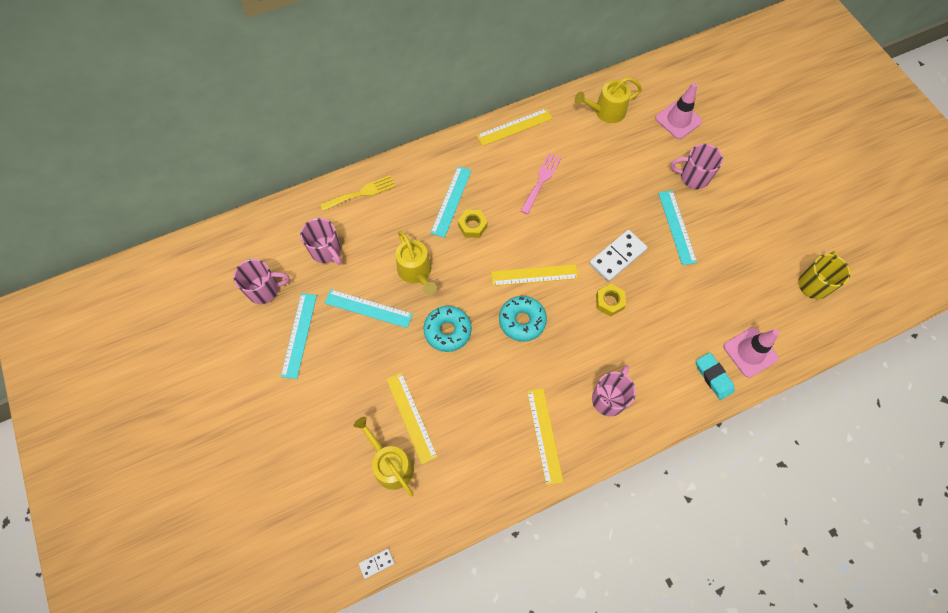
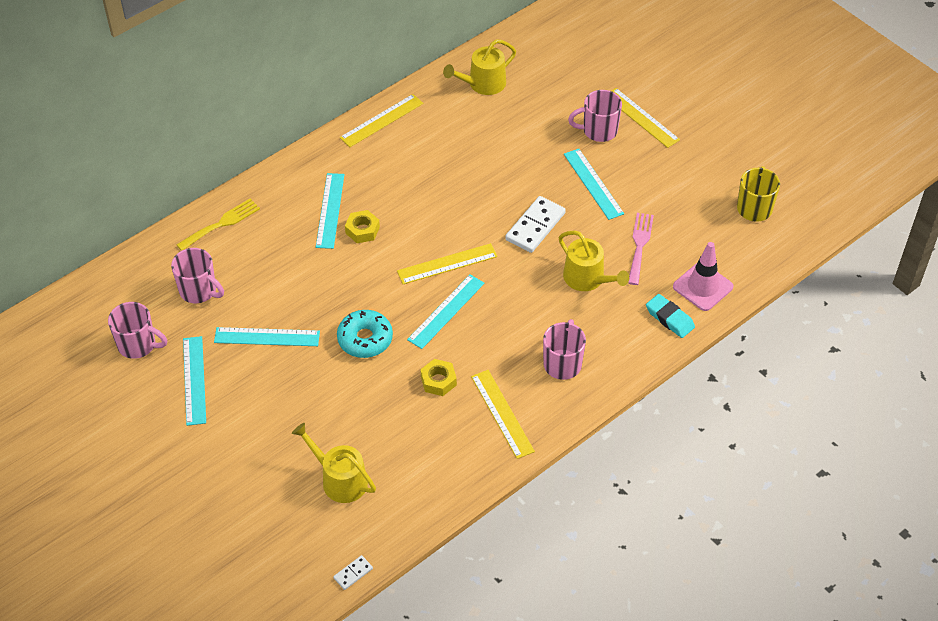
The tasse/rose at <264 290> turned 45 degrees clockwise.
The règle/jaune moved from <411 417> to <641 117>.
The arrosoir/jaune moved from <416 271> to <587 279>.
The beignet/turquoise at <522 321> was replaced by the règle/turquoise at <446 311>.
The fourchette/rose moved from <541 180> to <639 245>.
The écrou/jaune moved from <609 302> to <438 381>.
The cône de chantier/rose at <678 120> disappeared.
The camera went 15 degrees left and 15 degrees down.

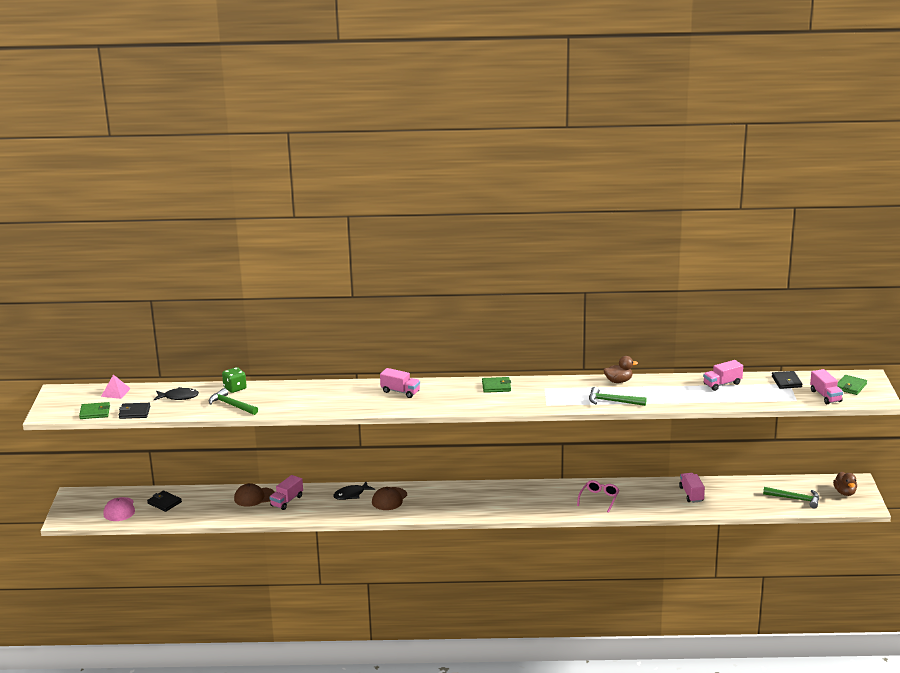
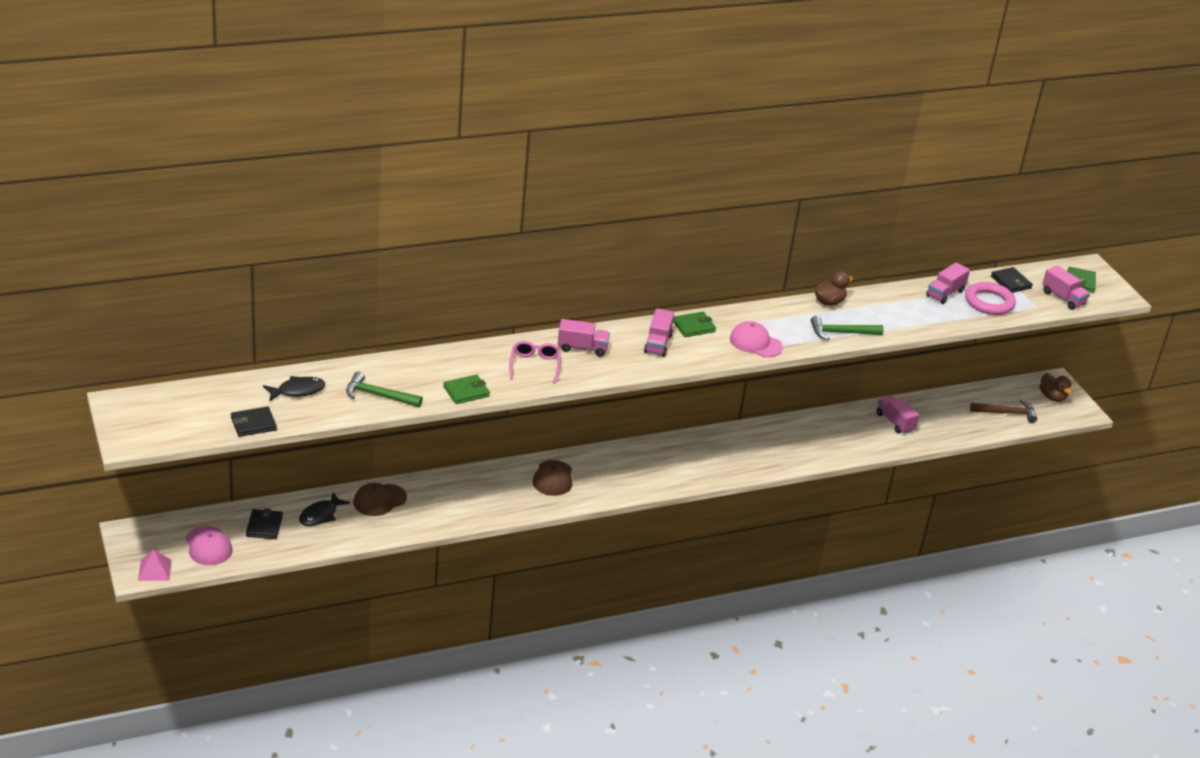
The portefeuille/vert moved from <95 412> to <466 391>.
The pyramide/rose moved from <115 392> to <154 570>.
The portefeuille/noir at <164 503> turned 75 degrees clockwise.
The dé/vert at <235 388> disappeared.
The camion/rose moved from <287 501> to <658 344>.
The poisson/noir moved from <351 494> to <320 515>.
The lunettes/rose moved from <599 499> to <534 365>.
The marteau/vert at <795 499> became the marteau/marron at <1006 413>.
The casquette/rose at <755 343> appeared.
The anneau/rose at <989 302> appeared.
The camera went 25 degrees left and 10 degrees up.

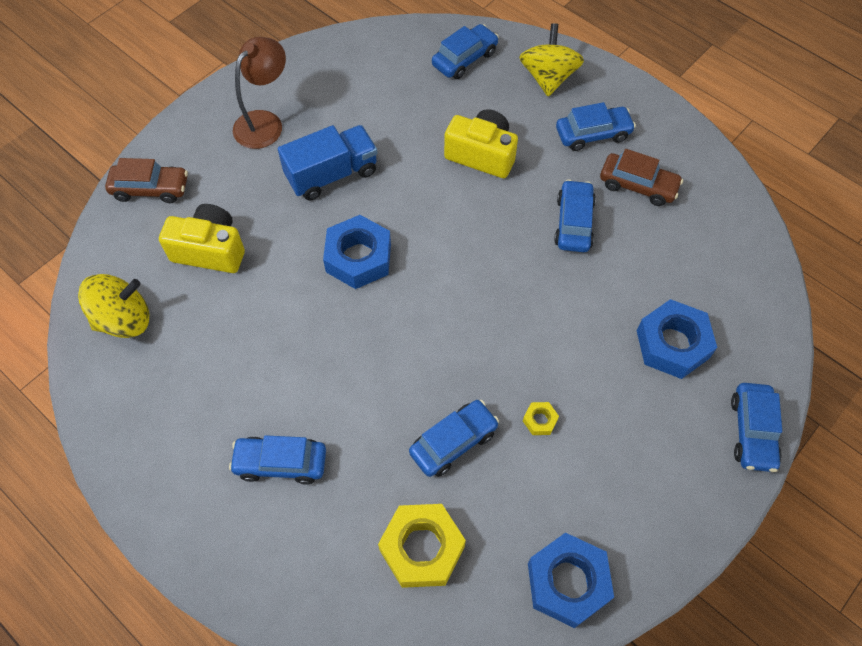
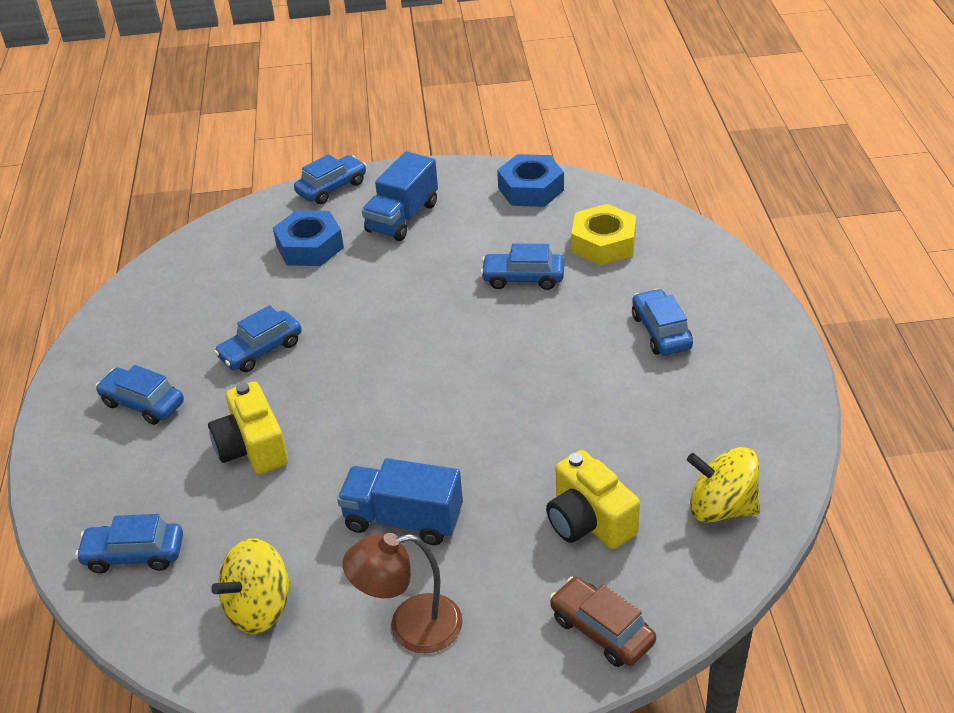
The voiture/bleu at <280 463> turned 150 degrees counterclockwise.
The écrou/bleu at <358 258> disappeared.
The toupie/jaune moved from <548 78> to <259 608>.
The écrou/jaune at <540 420> disappeared.
The voiture/marron at <638 185> disappeared.
The camion/bleu at <402 217> appeared.
The camera went 135 degrees left and 20 degrees down.

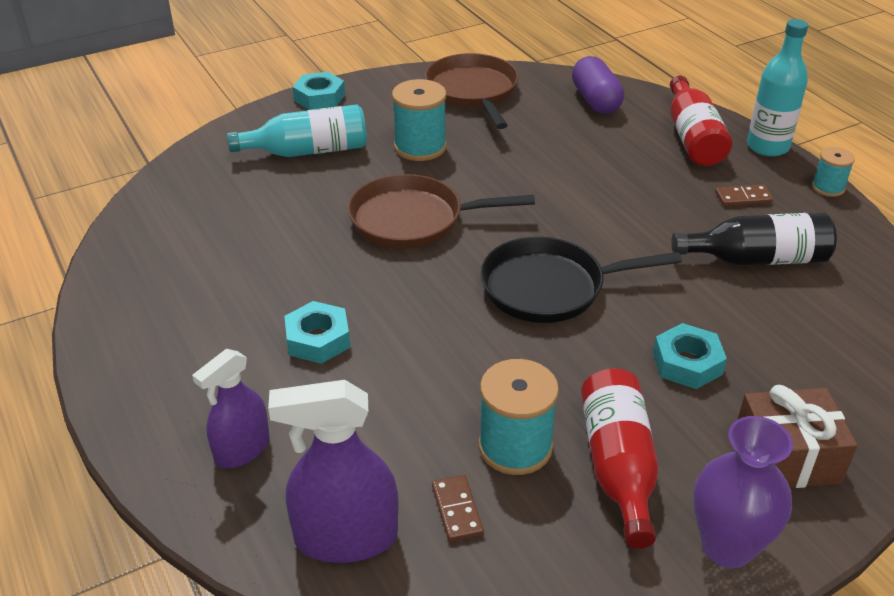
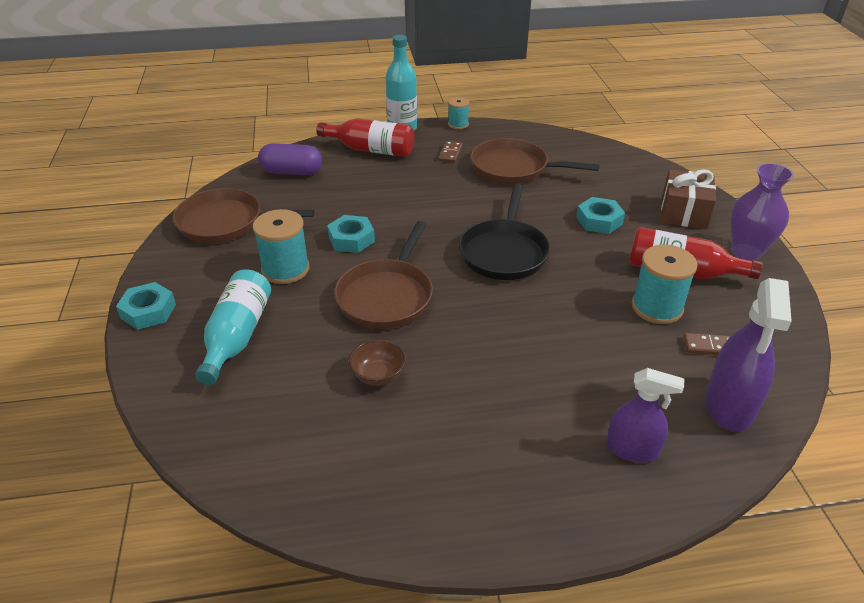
The vaporisateur/violet at <242 449> turned 45 degrees counterclockwise.
The écrou/turquoise moved from <318 339> to <351 239>.
The bouteille/noir at <757 259> was replaced by the poêle/marron at <513 168>.
The bol/marron at <378 375> appeared.
The camera went 70 degrees left and 0 degrees up.

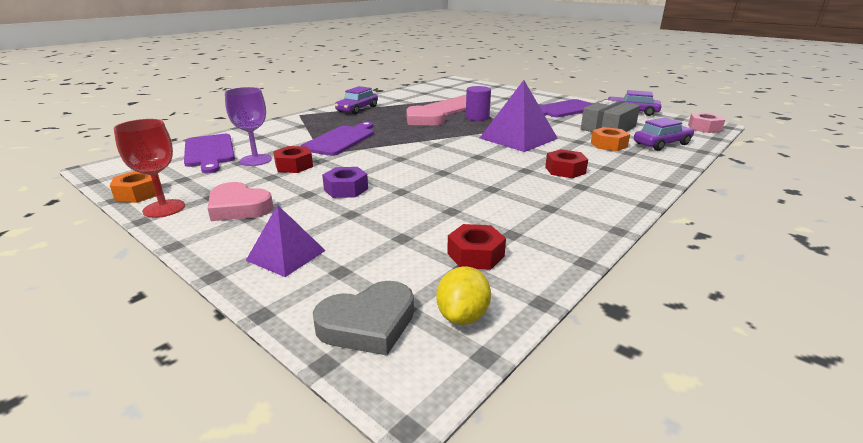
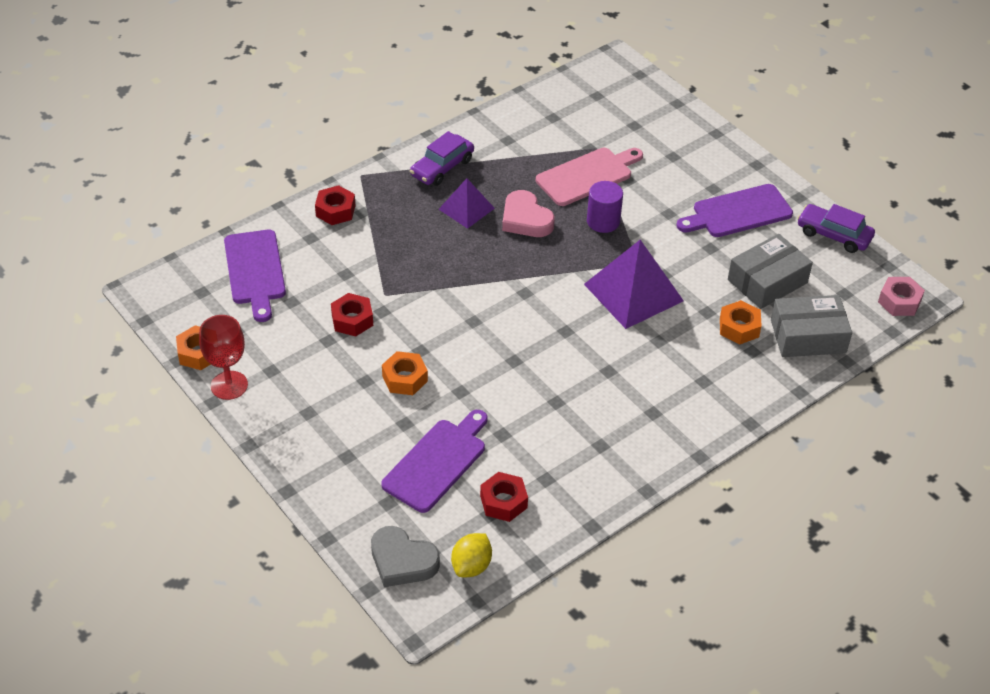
The cœur/rose at <239 207> disappeared.
The verre à pied/violet at <256 160> disappeared.
The pyramide/violet moved from <286 255> to <466 208>.
The planche à découper/violet moved from <341 140> to <437 462>.
The cœur/gris at <368 324> turned 45 degrees clockwise.
The écrou/violet at <346 189> became the écrou/orange at <405 378>.
The écrou/rouge moved from <565 170> to <335 211>.
The voiture/violet at <661 144> was replaced by the boîte/gris at <808 336>.
The camera went 10 degrees right and 20 degrees up.

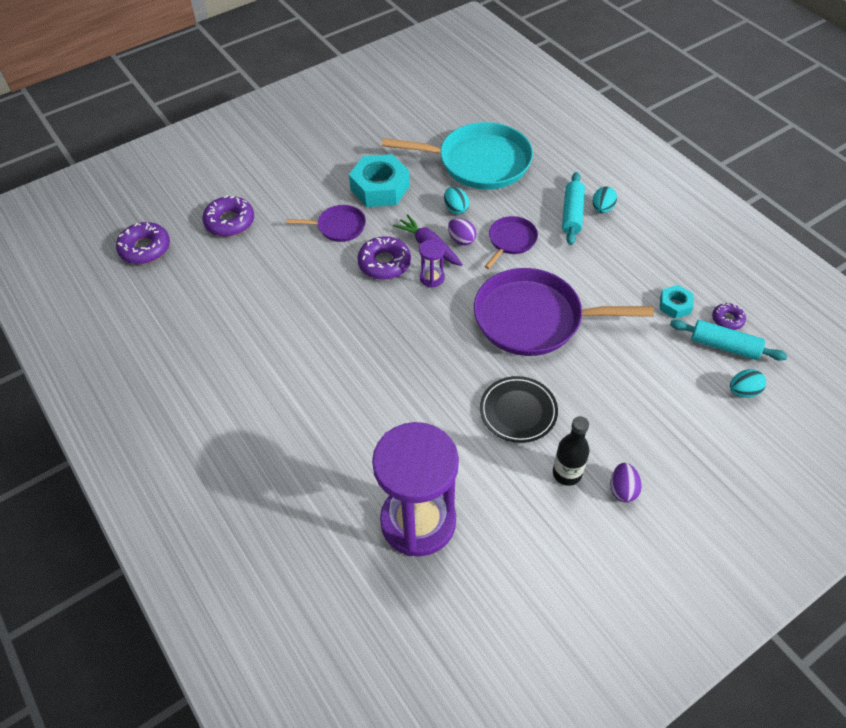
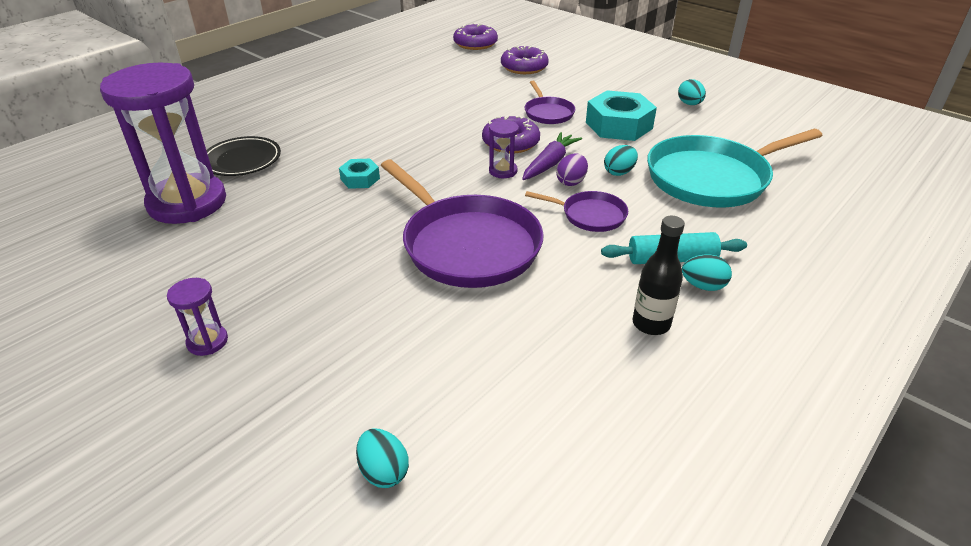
The poêle/turquoise at <479 162> turned 75 degrees clockwise.
The poêle/violet at <533 319> turned 150 degrees clockwise.
The assiette/noir moved from <518 411> to <242 160>.
The bouteille/noir moved from <567 473> to <651 324>.
The œuf/violet at <622 489> was replaced by the sablier/violet at <207 341>.
The écrou/turquoise moved from <675 305> to <360 179>.
The rouleau à pâtisserie/turquoise at <724 346> disappeared.
The beignet/violet at <727 319> disappeared.
The œuf/turquoise at <689 104> appeared.
The camera went 75 degrees right and 15 degrees down.

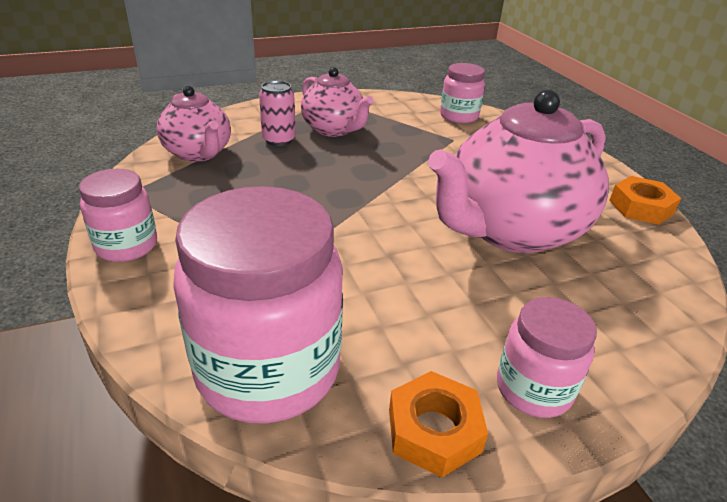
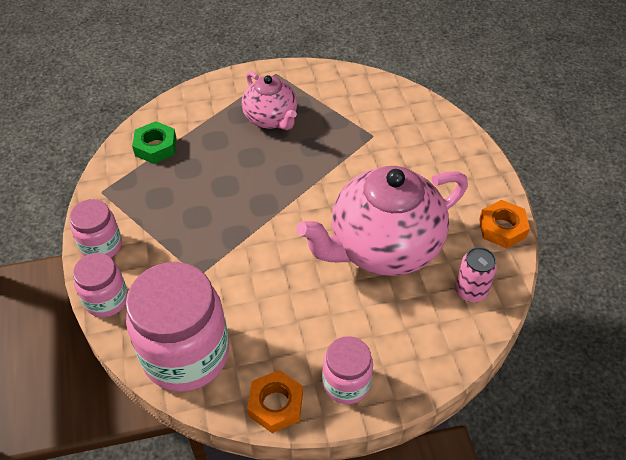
The théière/rose at <198 153> was replaced by the écrou/vert at <155 147>.
The canette/rose moved from <279 140> to <470 291>.
The bocal/rose moved from <459 116> to <106 300>.
The camera went 10 degrees right and 15 degrees up.

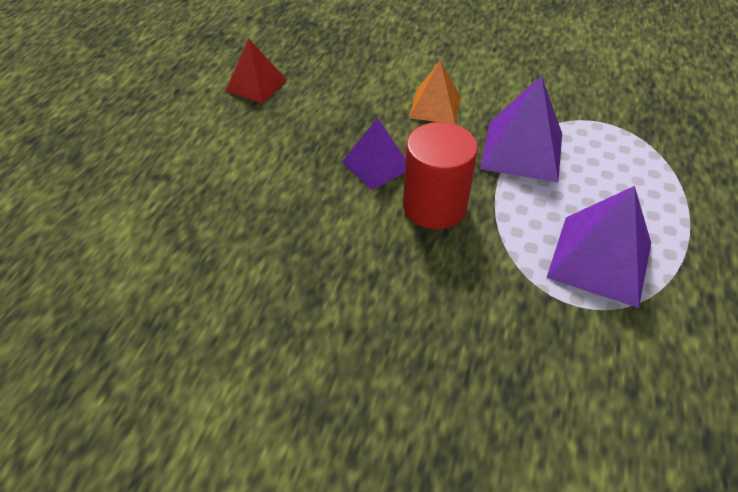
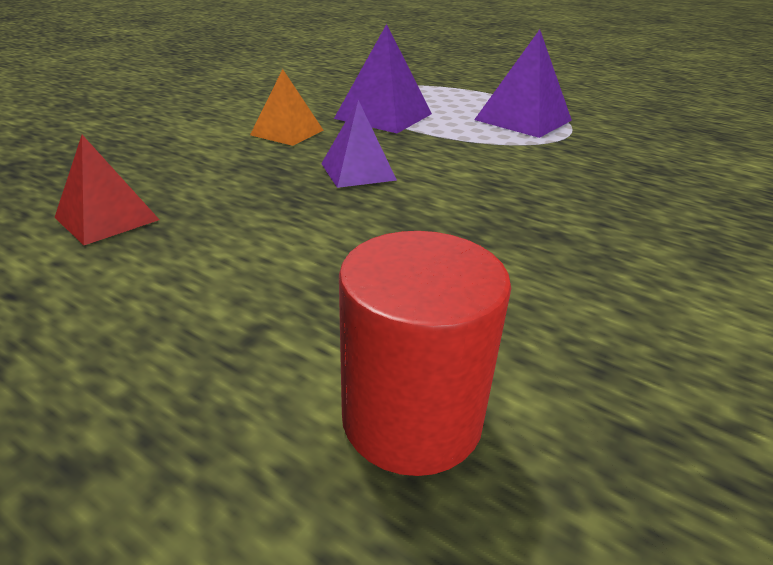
The cylindre/rouge moved from <434 206> to <411 417>.
The camera went 75 degrees left and 15 degrees down.

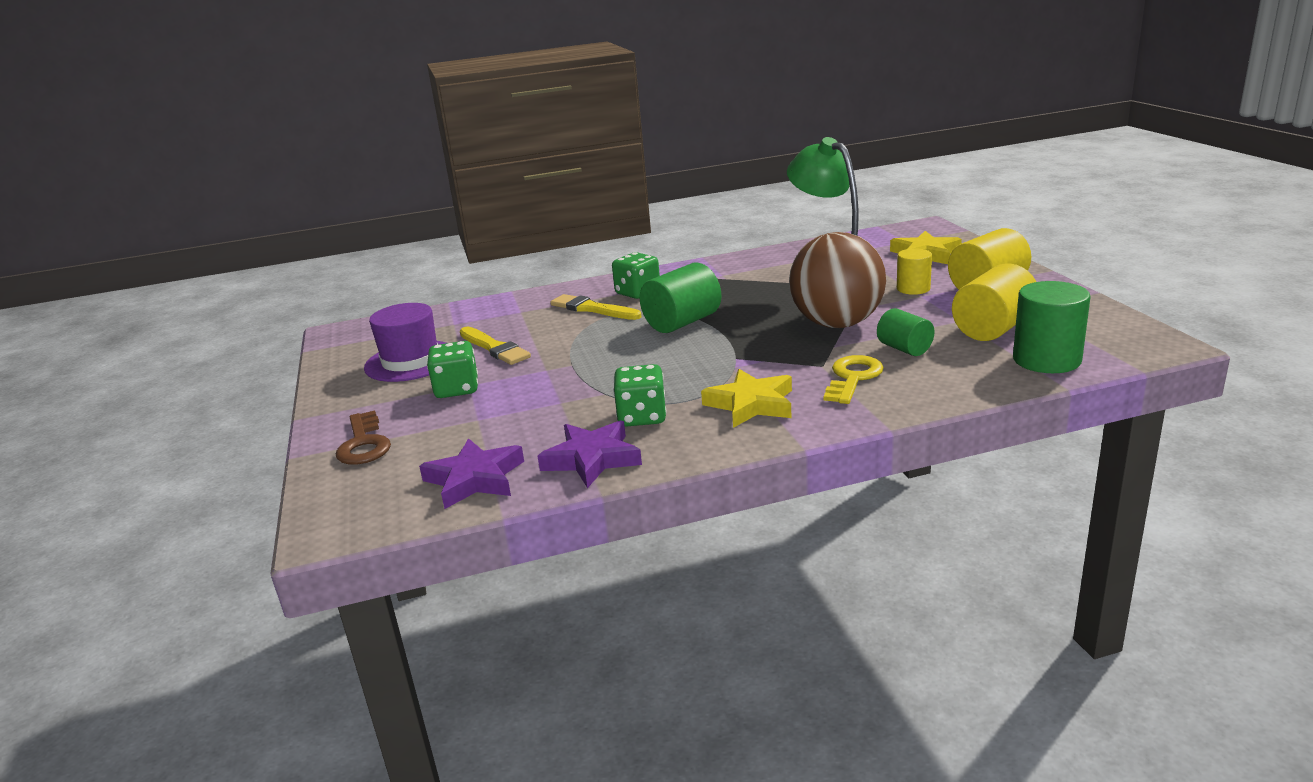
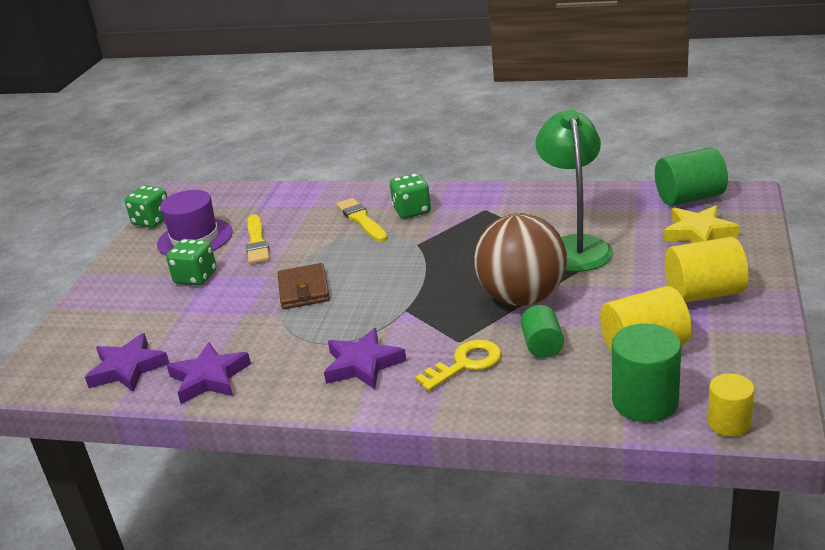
The clé/marron at <364 444> disappeared.
The dé/vert moved from <642 417> to <152 221>.
The cylindre/vert moved from <682 322> to <689 198>.
The étoile/jaune at <751 404> became the étoile/violet at <363 364>.
The cylindre/jaune moved from <913 289> to <729 423>.
The portefeuille/marron at <304 290> appeared.
The camera went 30 degrees right and 5 degrees up.

